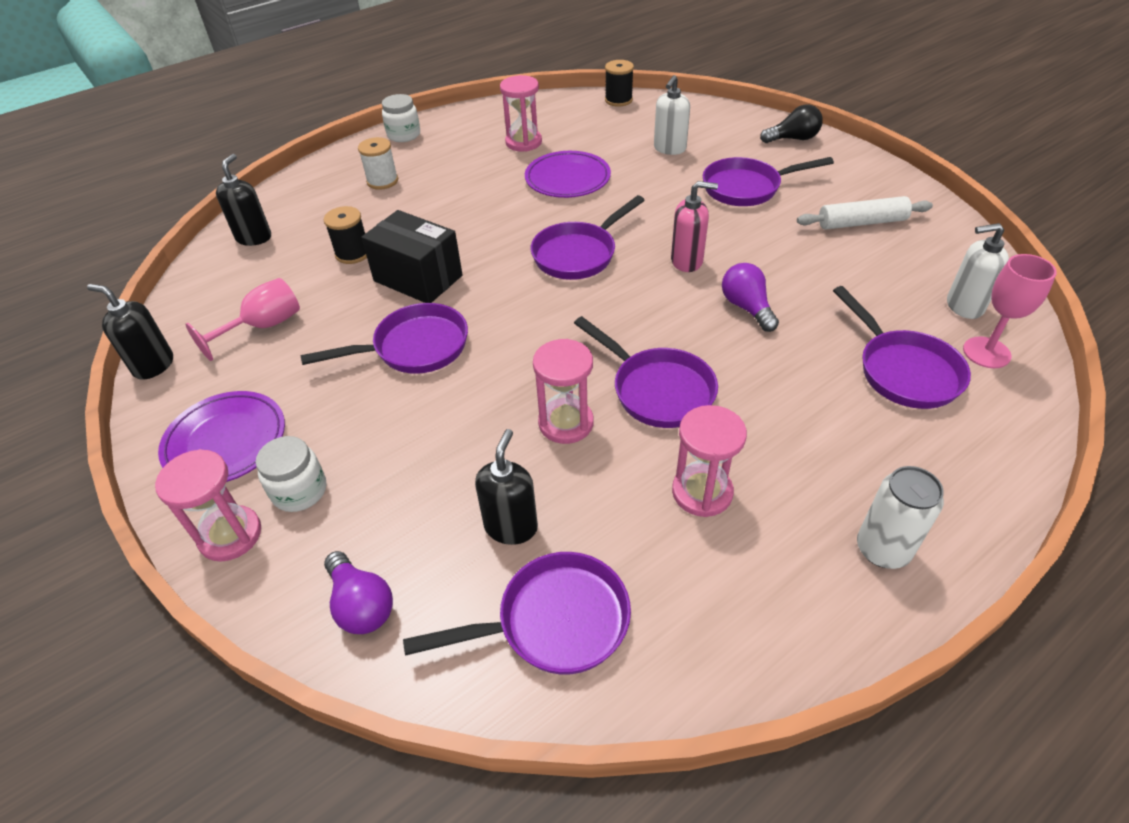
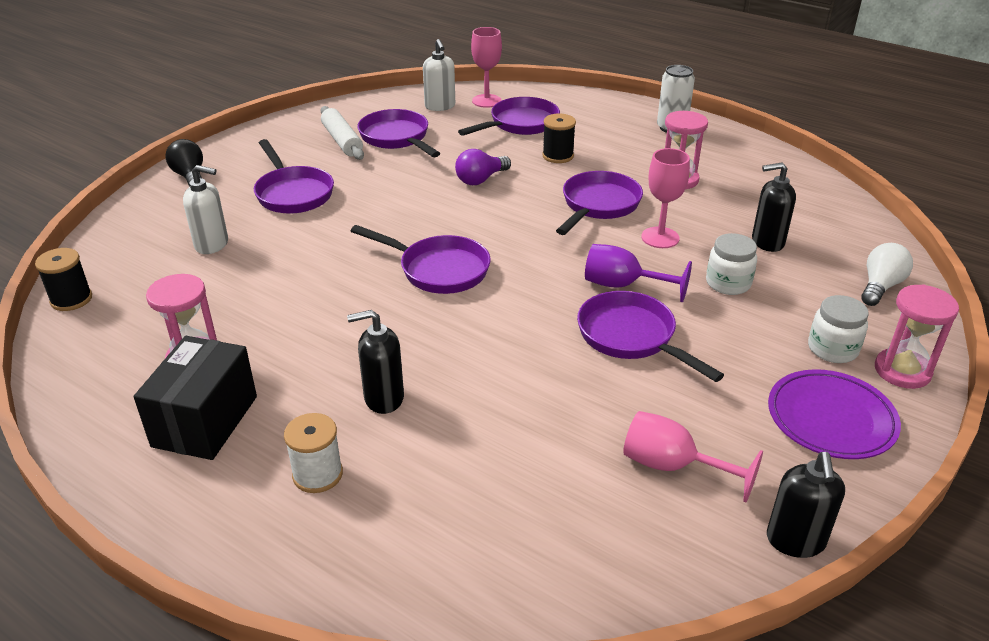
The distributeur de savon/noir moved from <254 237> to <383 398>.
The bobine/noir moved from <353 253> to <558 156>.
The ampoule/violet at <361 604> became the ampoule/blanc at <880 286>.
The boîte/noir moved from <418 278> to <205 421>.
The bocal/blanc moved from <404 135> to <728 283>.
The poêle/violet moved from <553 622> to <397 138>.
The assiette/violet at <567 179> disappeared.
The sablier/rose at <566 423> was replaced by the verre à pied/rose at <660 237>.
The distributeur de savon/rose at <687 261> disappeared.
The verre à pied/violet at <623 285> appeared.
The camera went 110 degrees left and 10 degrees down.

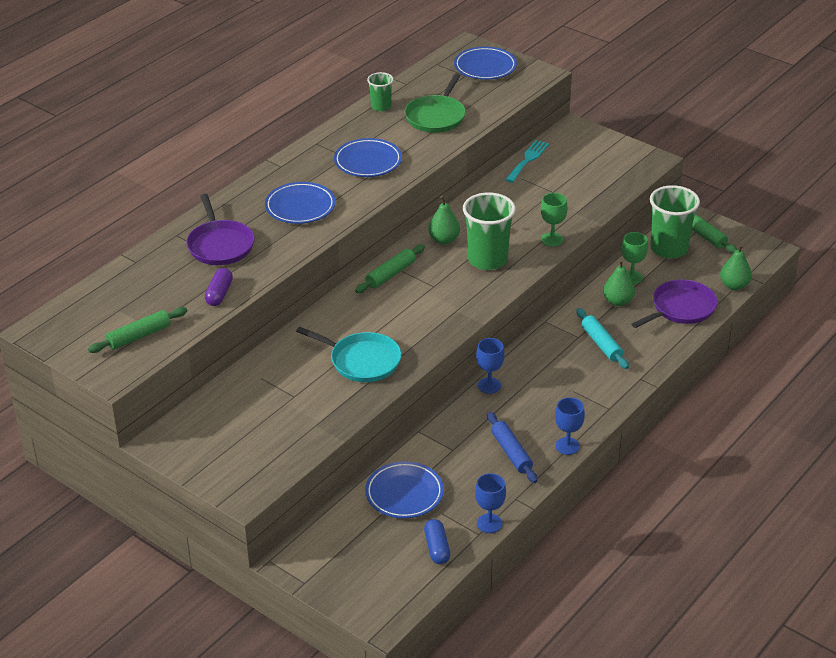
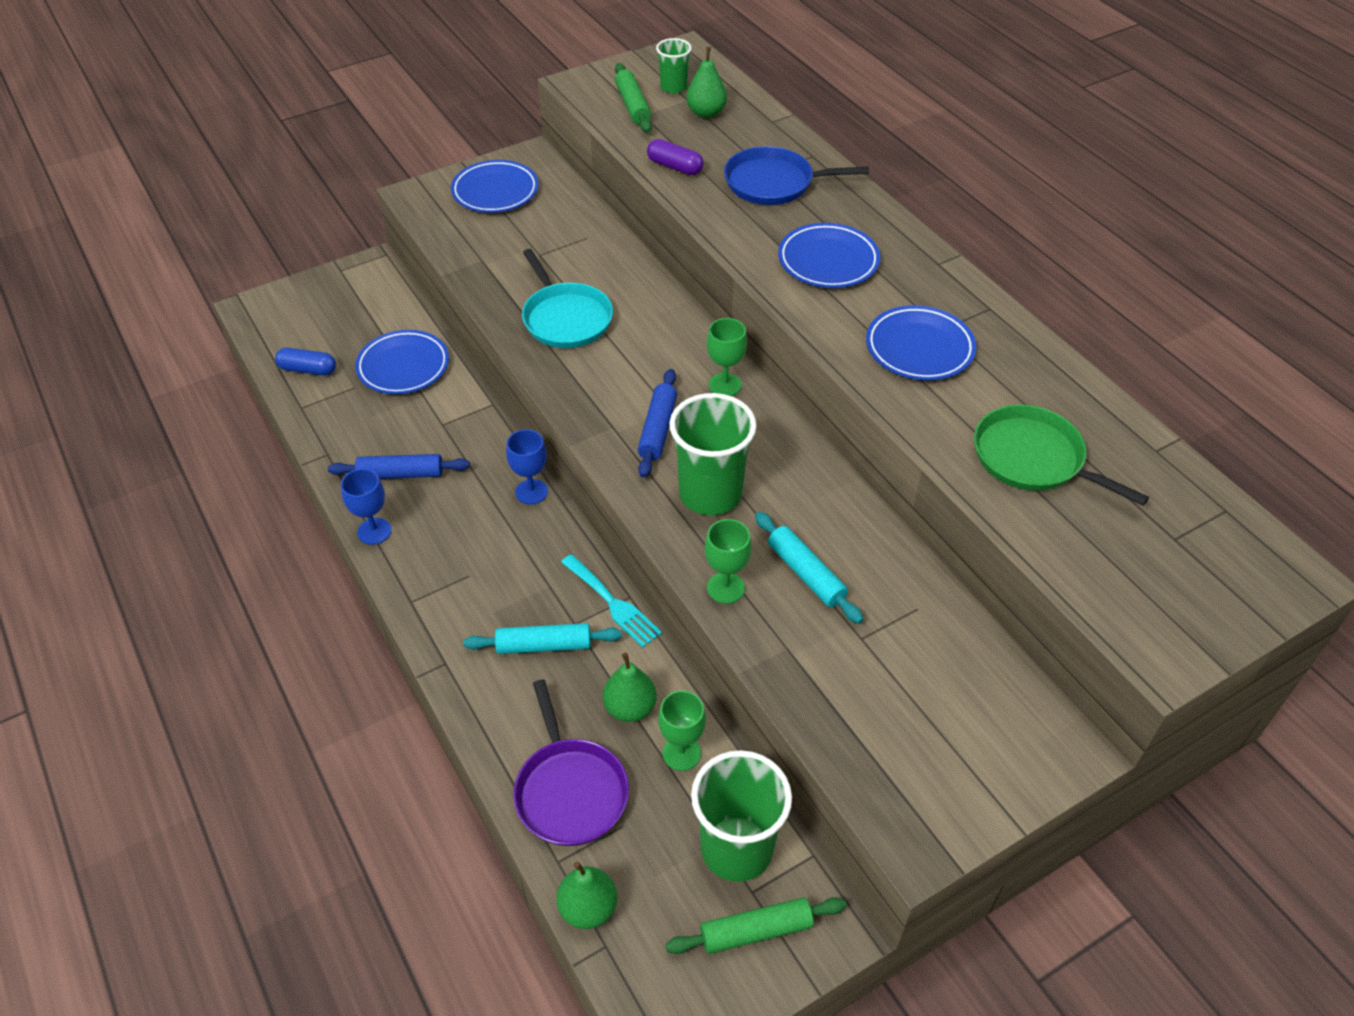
The poêle/violet at <220 245> became the poêle/bleu at <774 183>.
The poêle/turquoise at <362 361> turned 75 degrees counterclockwise.
The rouleau à pâtisserie/vert at <390 274> was replaced by the verre à pied/vert at <725 385>.
The gobelet/vert moved from <381 107> to <673 87>.
The poire/vert moved from <444 240> to <706 113>.
The assiette/bleu moved from <485 67> to <495 191>.
The verre à pied/bleu at <489 523> disappeared.
The fourchette/turquoise moved from <527 160> to <613 603>.
The rouleau à pâtisserie/bleu at <657 429> appeared.
The rouleau à pâtisserie/turquoise at <806 573> appeared.
The camera went 110 degrees right and 10 degrees up.

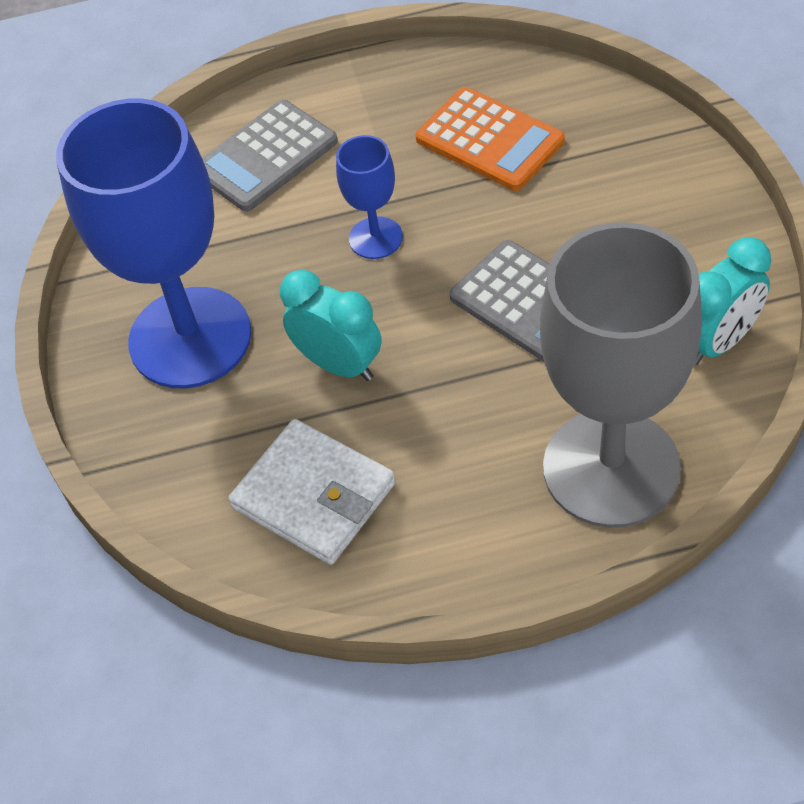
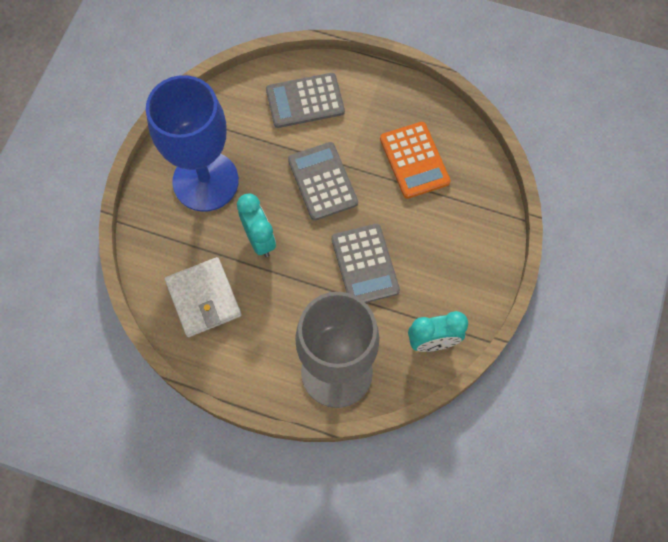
The verre à pied/bleu at <375 238> was replaced by the calculatrice/gris at <322 181>.
The camera went 25 degrees right and 15 degrees up.

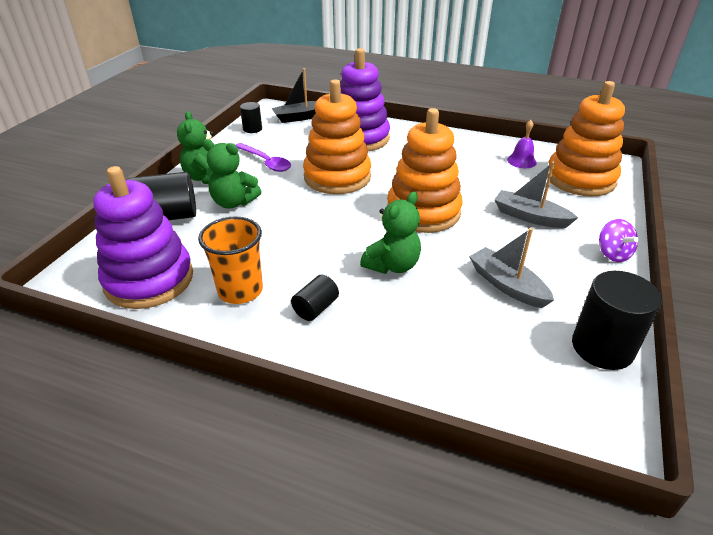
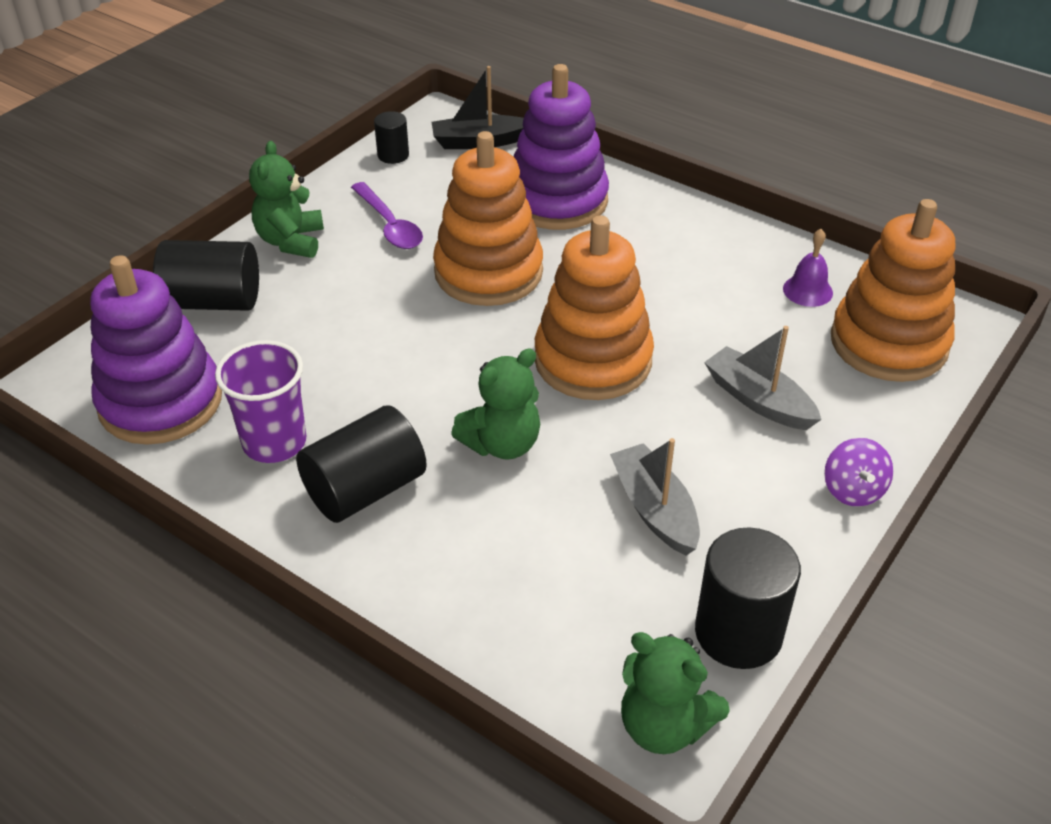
The gobelet/orange at <240 290> became the gobelet/violet at <274 442>.
The ours en peluche/vert moved from <233 202> to <664 725>.
The cylindre/noir at <316 308> changed to 1.83 times the size.
The camera went 15 degrees right and 5 degrees up.

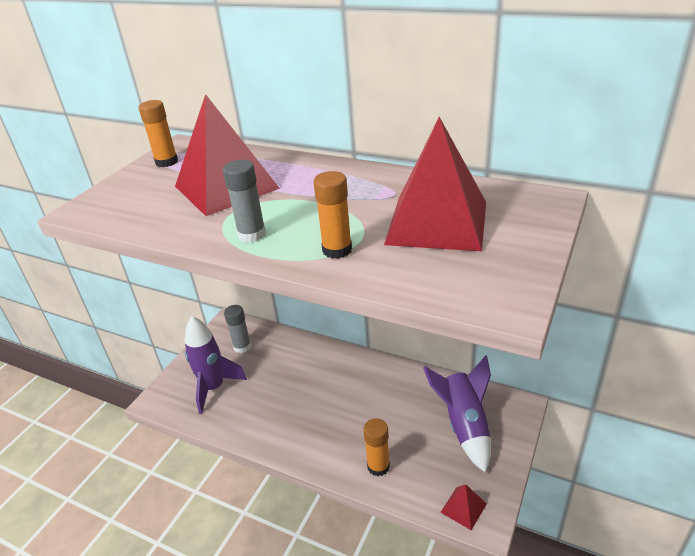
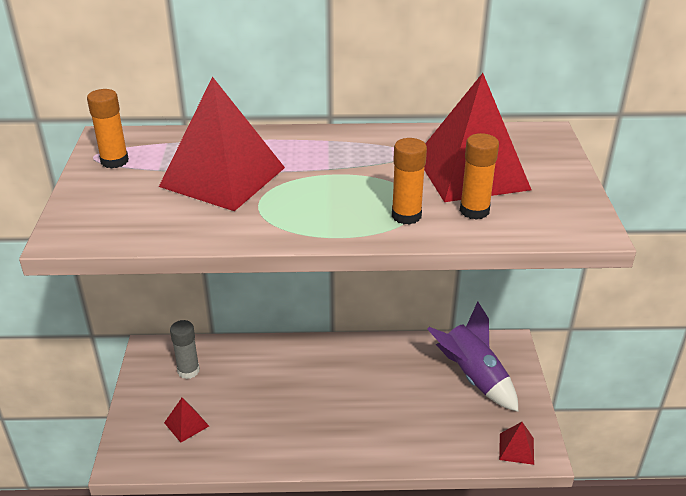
The fusée/violet at <214 388> was replaced by the pyramide/rouge at <186 424>.
The bâton de colle/gris at <252 234> disappeared.
The bâton de colle/orange moved from <378 466> to <474 211>.
The camera went 30 degrees left and 0 degrees up.

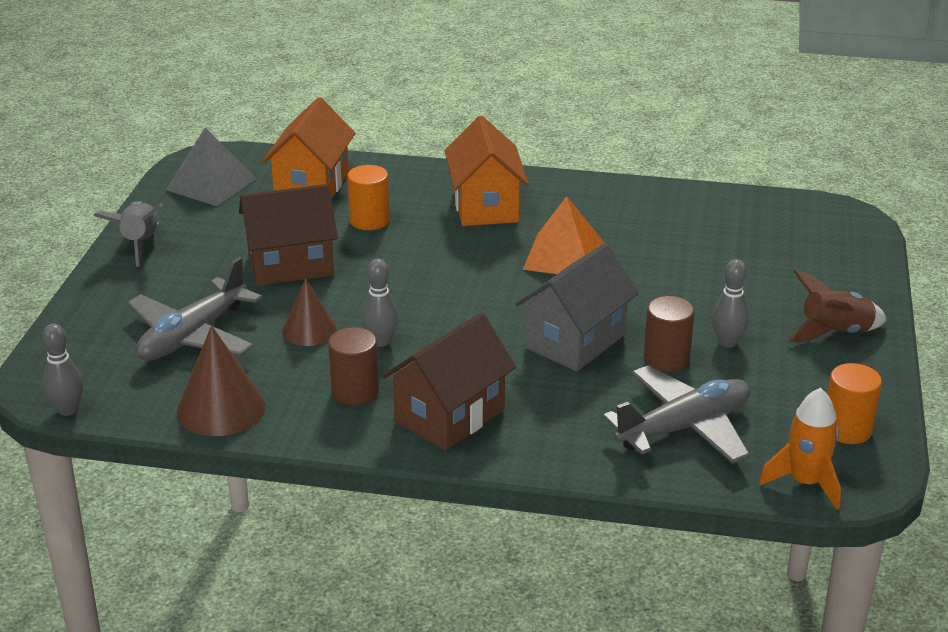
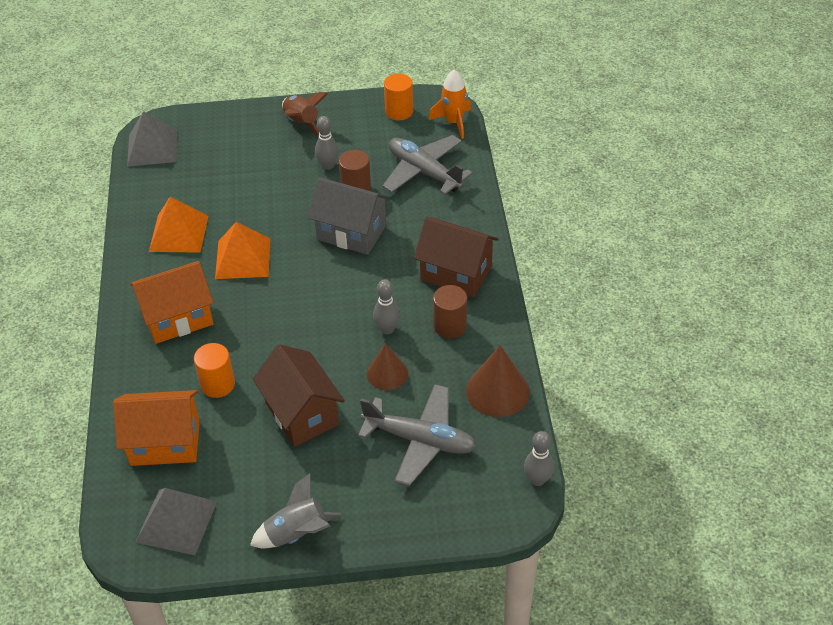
The pyramide/gris at <152 148> appeared.
The pyramide/orange at <178 233> appeared.
The camera went 105 degrees left and 15 degrees up.

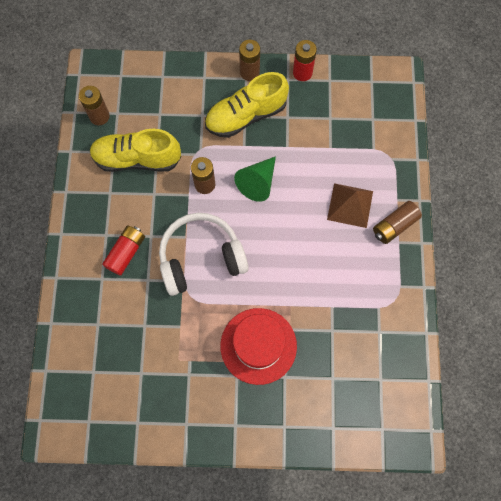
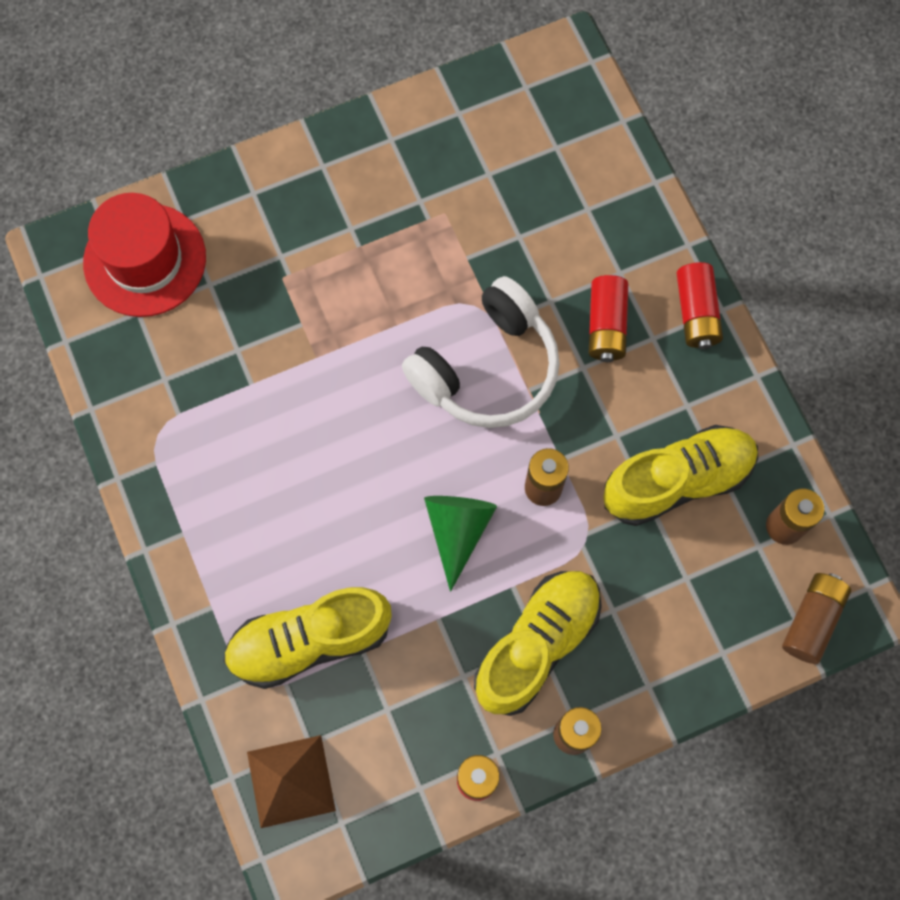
The chapeau/rouge moved from <258 346> to <145 260>.
The pyramide/marron moved from <350 205> to <291 781>.
The pile/marron moved from <394 226> to <812 620>.
The chaussure/jaune at <310 641> appeared.
The pile/rouge at <696 313> appeared.
The camera went 155 degrees right and 0 degrees up.

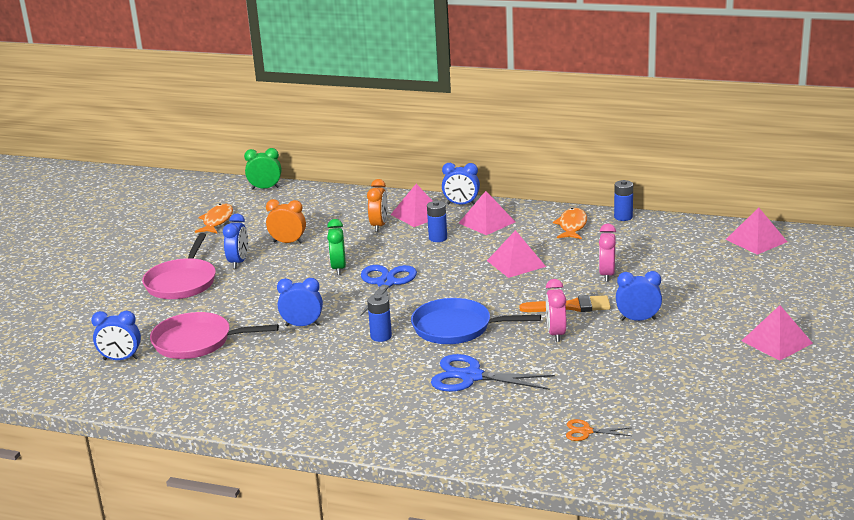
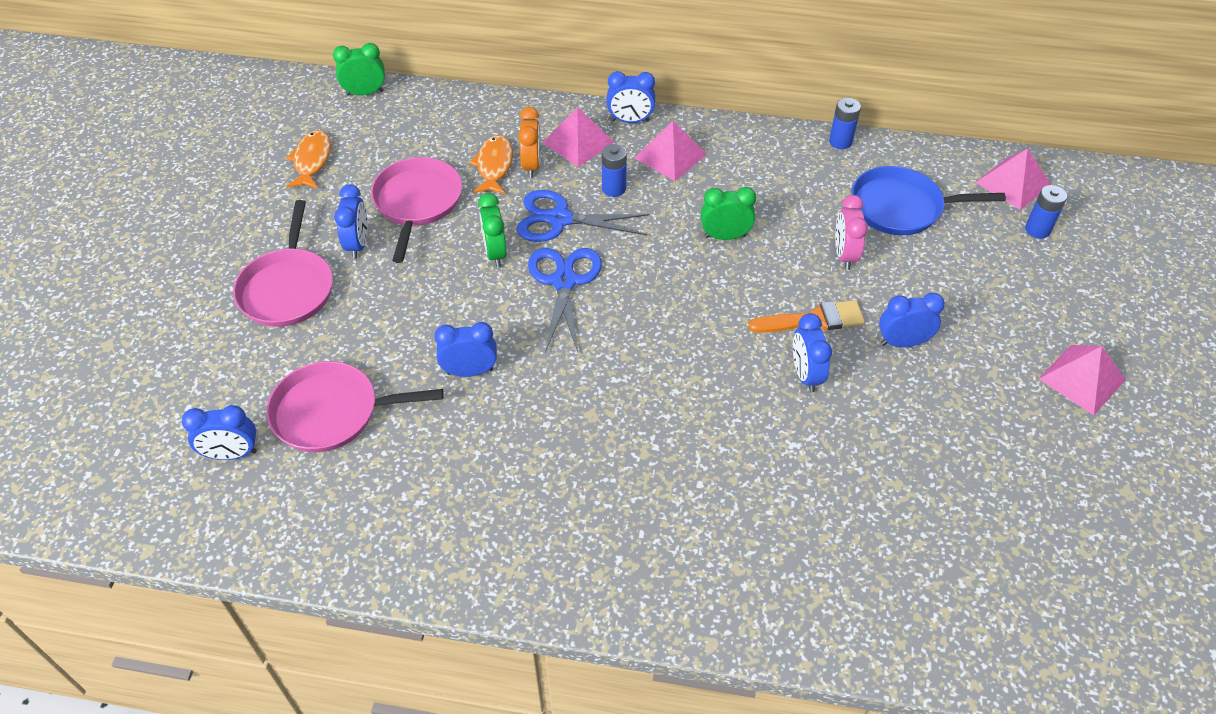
The réveil/orange at <288 242> was replaced by the poêle/rose at <417 202>.
The pile/bleu moved from <381 336> to <1037 230>.
The poêle/bleu moved from <456 328> to <901 207>.
The ciseaux/bleu moved from <471 377> to <560 219>.
The pyramide/rose at <516 263> was replaced by the réveil/vert at <725 236>.
The réveil/rose at <556 334> became the réveil/bleu at <805 375>.
The poisson/orange moved from <572 226> to <494 166>.
The ciseaux/orange at <586 431> disappeared.
The camera went 10 degrees left and 25 degrees up.

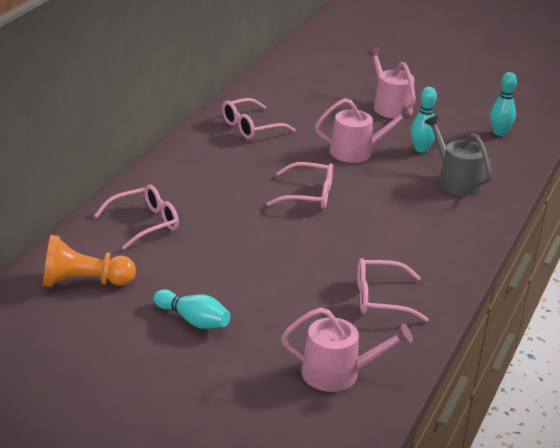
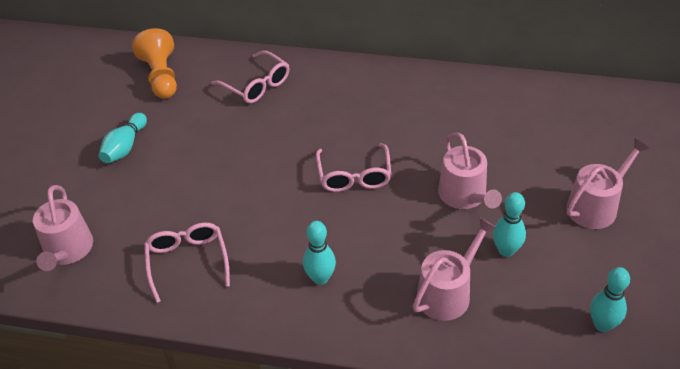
The lunettes/rose at <251 127> disappeared.
The arrosoir/gris at <455 181> became the arrosoir/rose at <447 293>.
The quille/turquoise at <320 278> appeared.
The camera went 80 degrees right and 15 degrees up.

